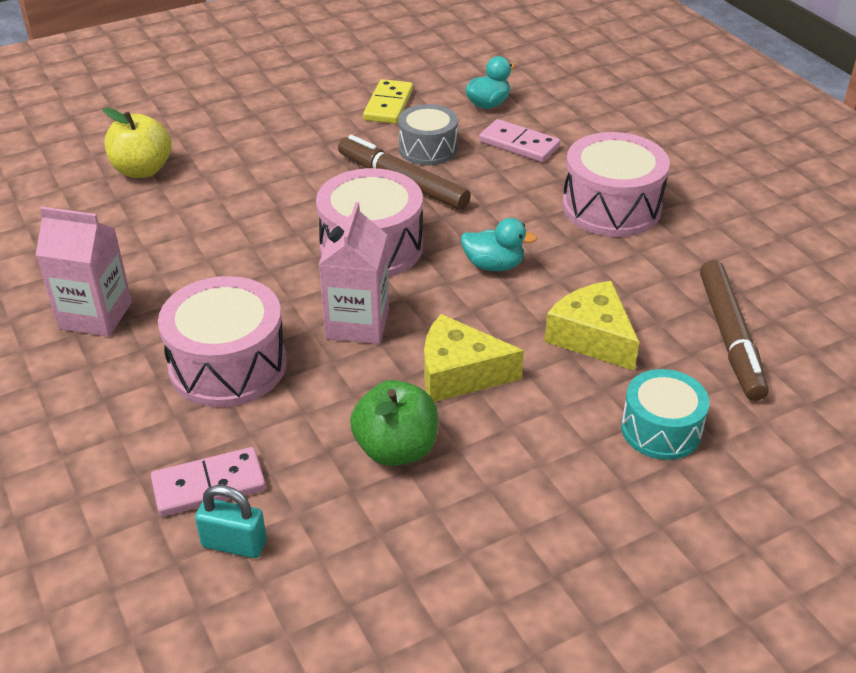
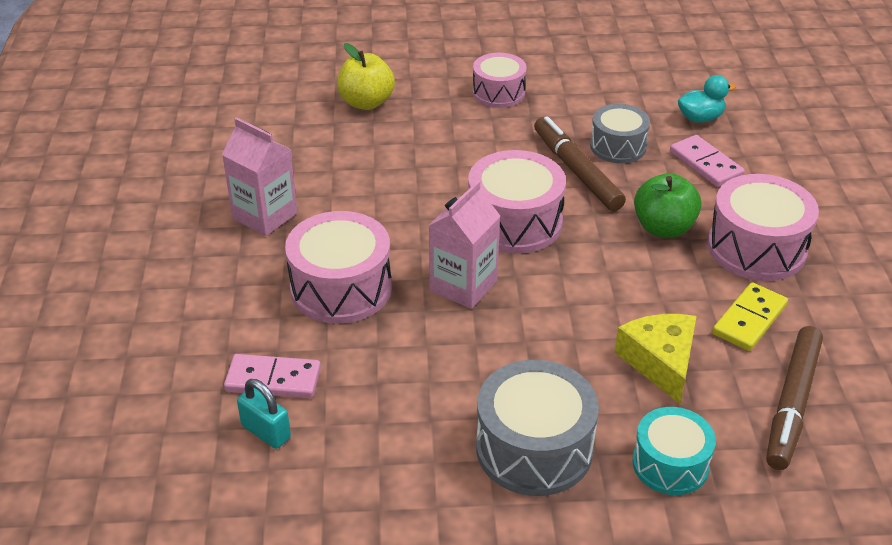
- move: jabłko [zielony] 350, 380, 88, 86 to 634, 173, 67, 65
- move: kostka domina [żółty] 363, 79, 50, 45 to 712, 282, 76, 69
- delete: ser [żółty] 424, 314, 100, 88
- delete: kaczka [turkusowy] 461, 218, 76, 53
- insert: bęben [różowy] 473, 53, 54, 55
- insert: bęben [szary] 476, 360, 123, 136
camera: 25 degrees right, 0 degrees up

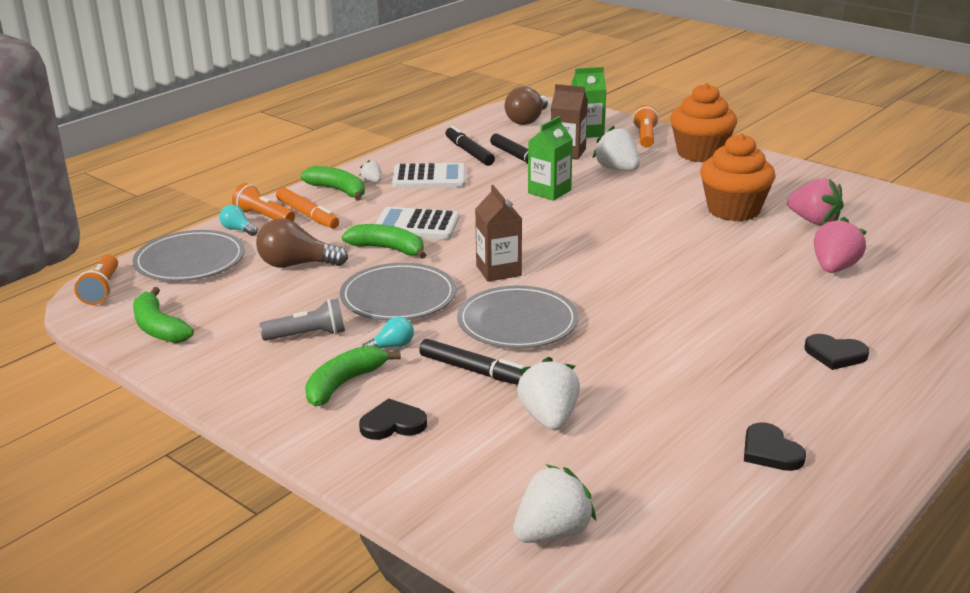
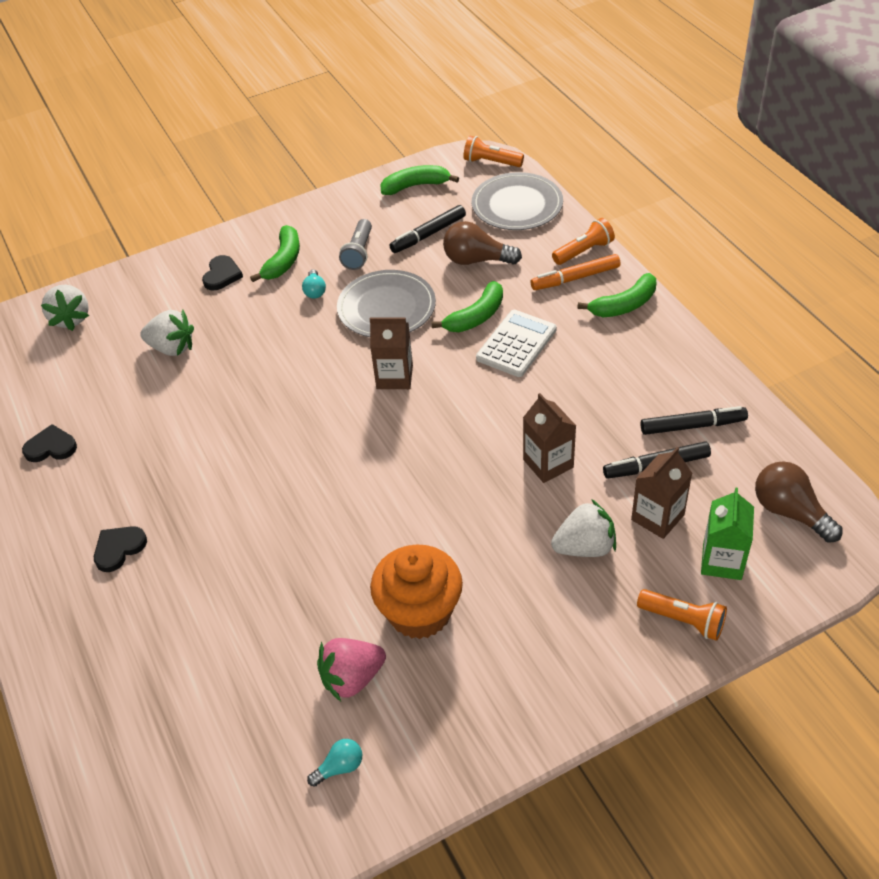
- move: żarówka [turkusowy] 219, 205, 39, 31 to 307, 739, 55, 48
- rotate: żarówka [brązowy] 256, 218, 92, 50 = 443, 221, 79, 44 105 degrees counterclockwise
- rotate: banan [zielony] 305, 345, 96, 61 = 250, 225, 50, 57 45 degrees clockwise
- delete: truskawka [biały] 360, 160, 21, 23
- delete: kalkulator [biały] 392, 163, 74, 25
- move: flamaster [czarny] 419, 339, 105, 46 to 389, 205, 77, 48
- delete: talerz [szary] 457, 286, 122, 62
- recolor: karton mleka [zielony] 528, 116, 45, 85 to karton mleka [brązowy] 523, 393, 53, 90
- delete: muffinka [pomarańczowy] 670, 83, 67, 79
- delete: truskawka [różowy] 814, 217, 53, 56
camera: 115 degrees right, 20 degrees up

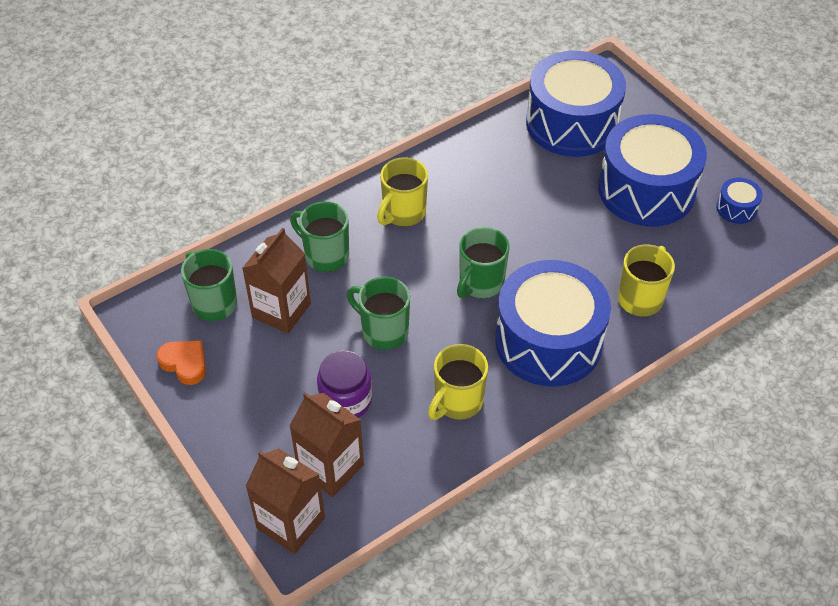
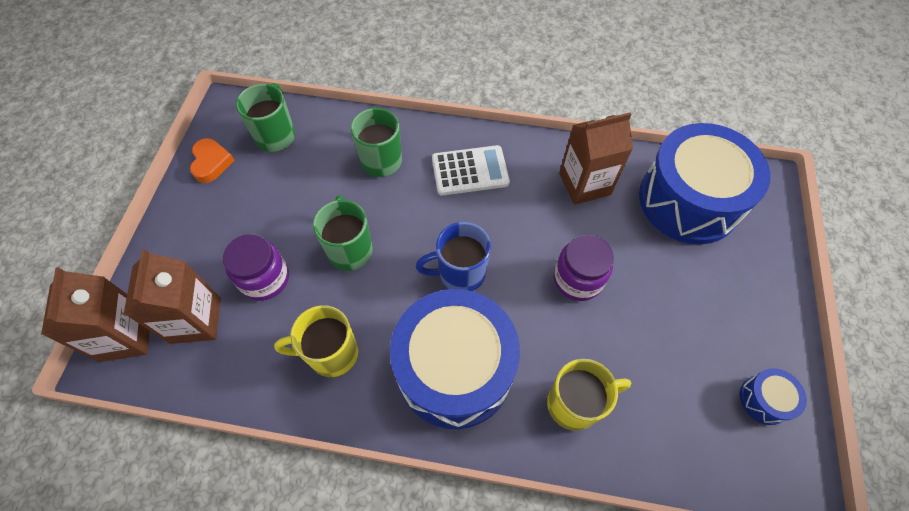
- move: karton mleka [brązowy] 242, 228, 69, 106 to 559, 112, 74, 93
- replace: kubek [żółty] 377, 157, 51, 70 to kalkulator [biały] 432, 145, 78, 51
- recolor: kubek [zielony] 457, 227, 53, 71 to kubek [niebieski] 416, 222, 75, 69
- delete: bęben [niebieski] 598, 114, 109, 112
- insert: słoik [fioletowy] 554, 235, 60, 66
camera: 45 degrees right, 10 degrees up

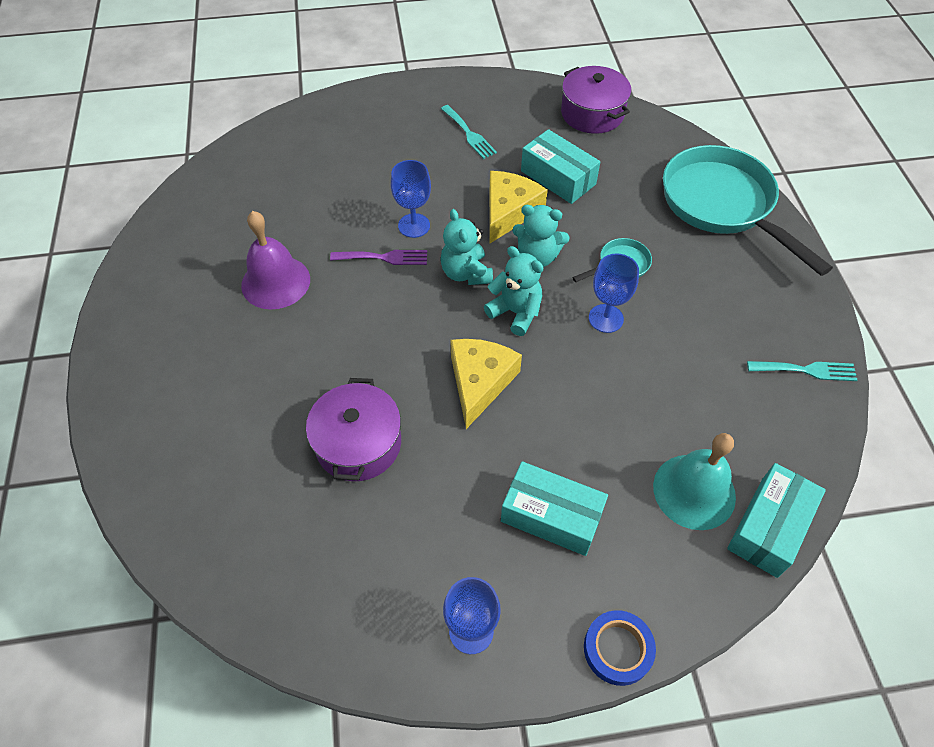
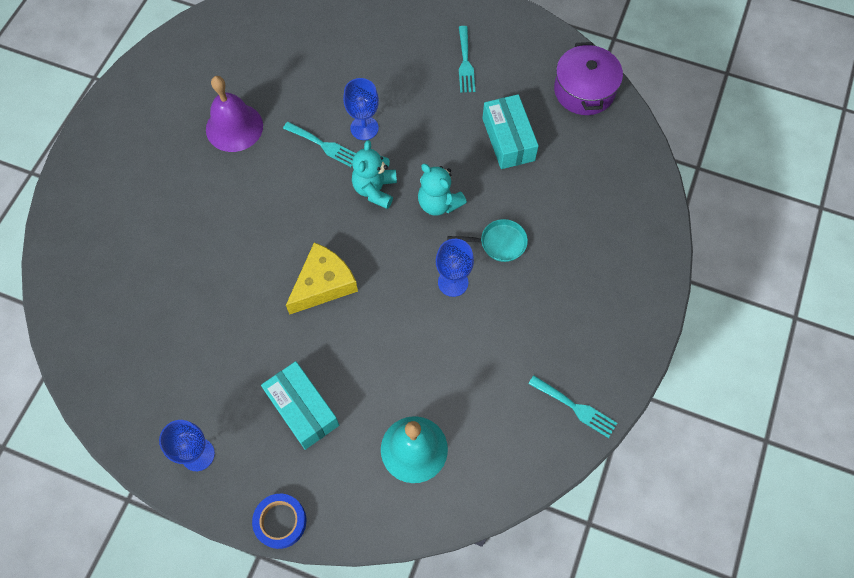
- delete: garnek [fioletowy] 306, 378, 95, 103
- recolor: widelec [fioletowy] 330, 250, 97, 15 to widelec [turkusowy] 283, 122, 73, 45
- delete: miś [turkusowy] 484, 246, 59, 90
- delete: ser [żółty] 489, 171, 59, 72
- delete: patelnia [turkusowy] 663, 145, 170, 131
- delete: pudełko [turkusowy] 727, 463, 99, 115
camera: 30 degrees right, 10 degrees up

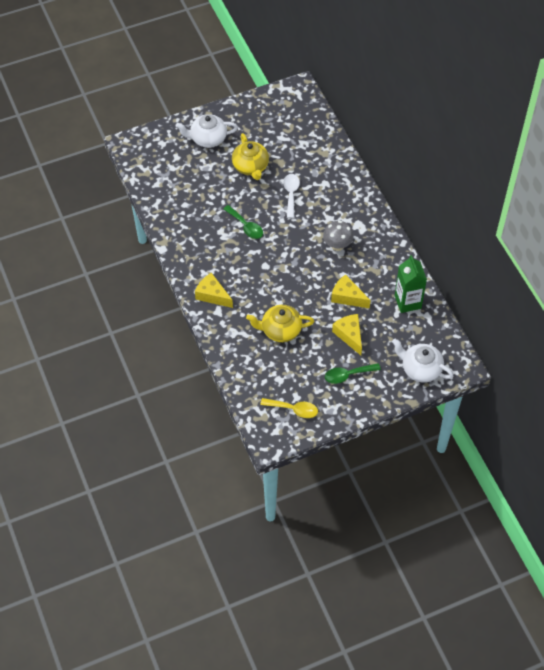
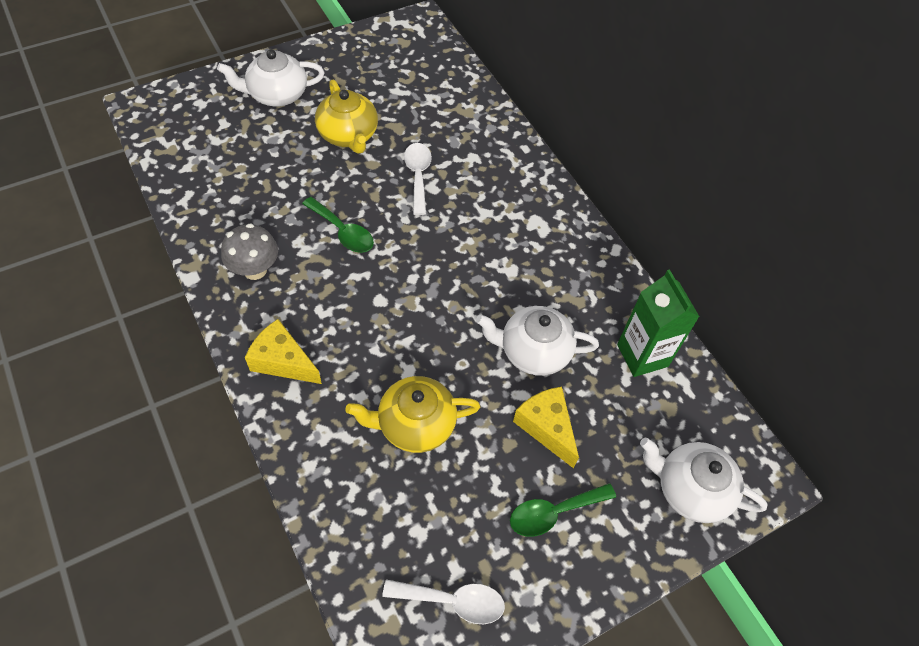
- recolor: łyżka [żółty] 260, 398, 58, 20 to łyżka [biały] 382, 580, 123, 44
- move: grzyb [szary] 323, 220, 31, 31 to 221, 223, 57, 57
- replace: ser [żółty] 331, 274, 40, 34 to imbryk [biały] 476, 306, 123, 70
camera: 10 degrees left, 0 degrees up

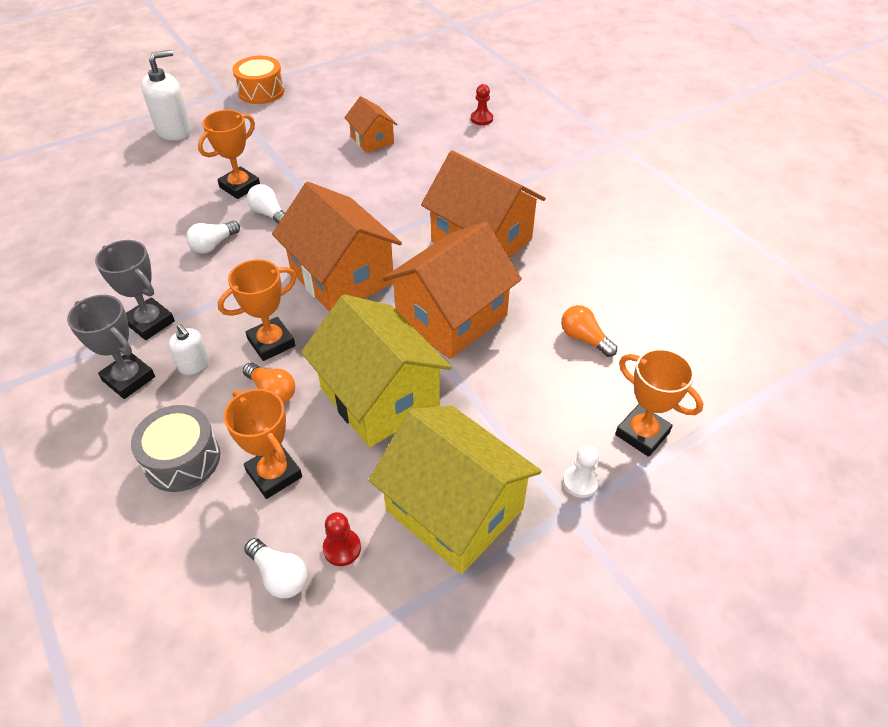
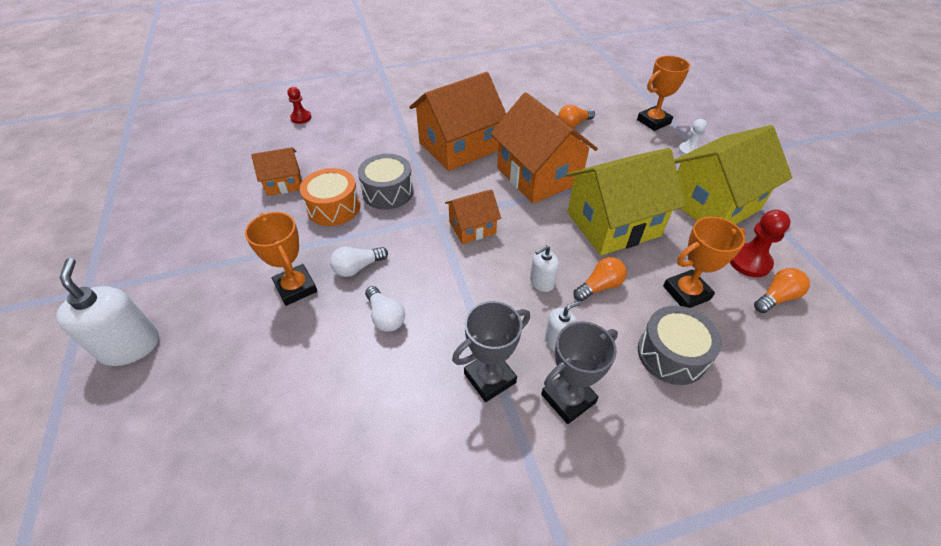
- replace: puchar [pomarańczowy] 218, 259, 79, 102 to dozownik mydła [biały] 530, 245, 29, 47
- move: bęben [pomarańczowy] 233, 56, 52, 48 to 300, 168, 60, 58
- recolor: żarówka [biały] 244, 538, 63, 60 to żarówka [pomarańczowy] 754, 268, 56, 45
- resize: domek [pomarańczowy] 272, 182, 130, 130 = 445, 190, 56, 54 x0.52
- resize: pionek [czerwony] 323, 512, 38, 54 = 729, 210, 62, 67 x1.51
- insert: bęben [szary] 358, 154, 55, 55
camera: 75 degrees left, 0 degrees up

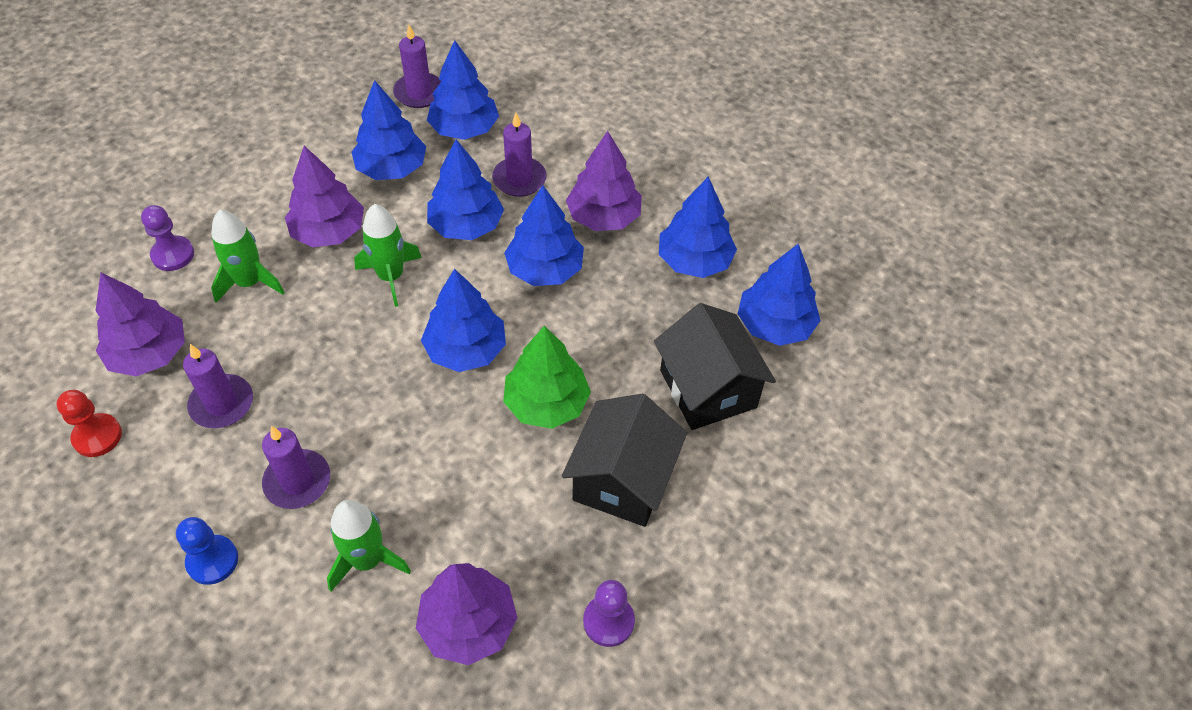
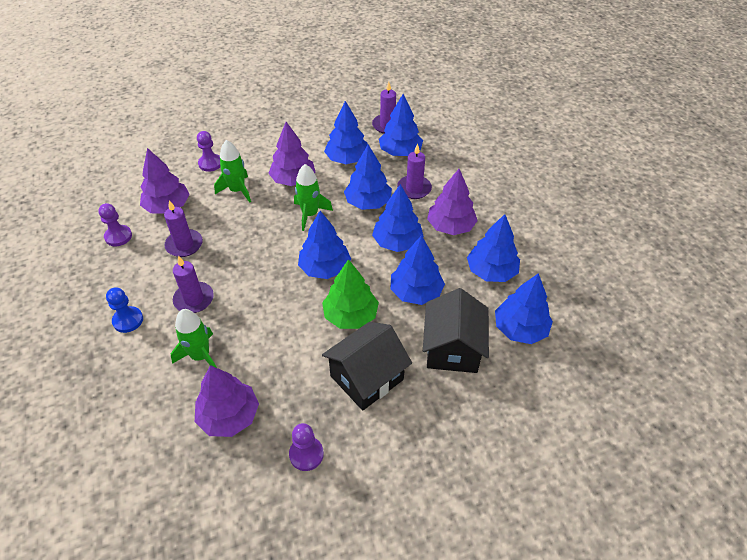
- recolor: pionek [czerwony] 57, 390, 65, 67 to pionek [fioletowy] 98, 203, 34, 43
- insert: drzewko [niebieski] 390, 235, 55, 70
camera: 30 degrees right, 5 degrees down

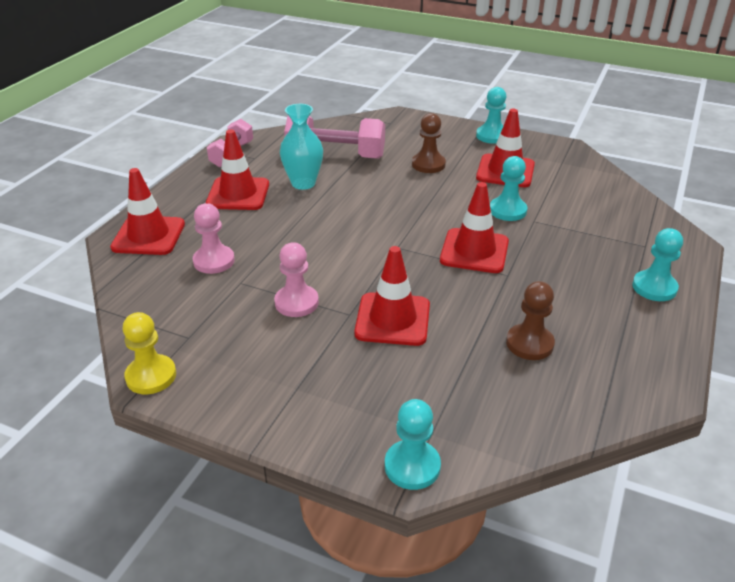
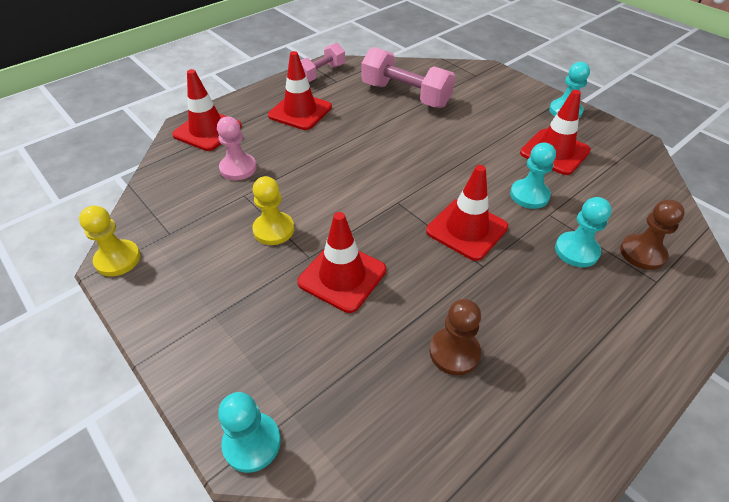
- recolor: pionek [różowy] 274, 242, 45, 75 to pionek [żółty] 252, 176, 42, 69
- delete: wazon [turkusowy] 280, 104, 43, 86
- move: pionek [brązowy] 412, 113, 34, 60 to 620, 199, 65, 71
- move: pionek [turkusowy] 632, 228, 51, 73 to 555, 197, 57, 70
camera: 25 degrees right, 10 degrees up

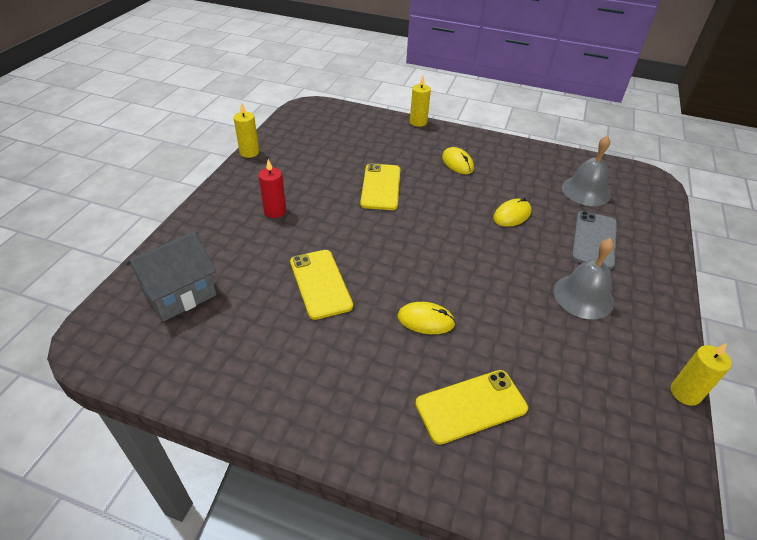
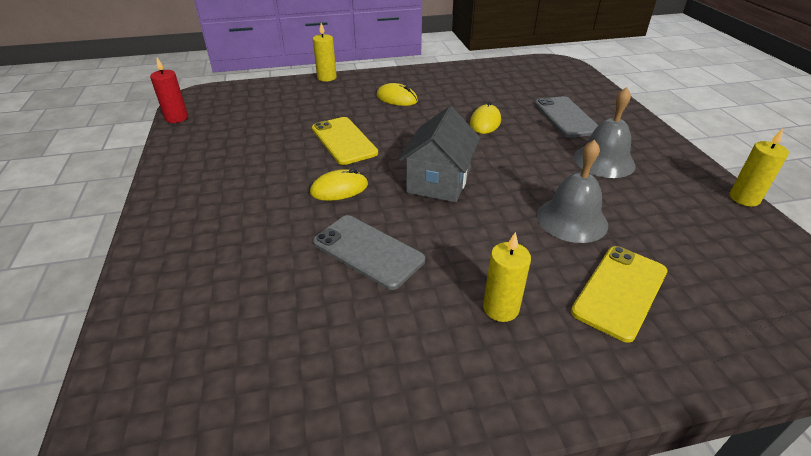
- move: domek [szary] 126, 232, 91, 89 to 399, 106, 81, 96
- move: świeca [żółty] 234, 102, 25, 56 to 483, 232, 48, 90
- move: świeca [czerwony] 258, 159, 28, 59 to 150, 58, 38, 65
- recolor: telefon [żółty] 290, 250, 63, 70 to telefon [szary] 313, 215, 112, 75
- move: myszka [żółty] 398, 302, 58, 32 to 310, 169, 58, 32
- move: dzwonek [szary] 562, 136, 49, 70 to 537, 140, 71, 103
camera: 30 degrees left, 5 degrees down

